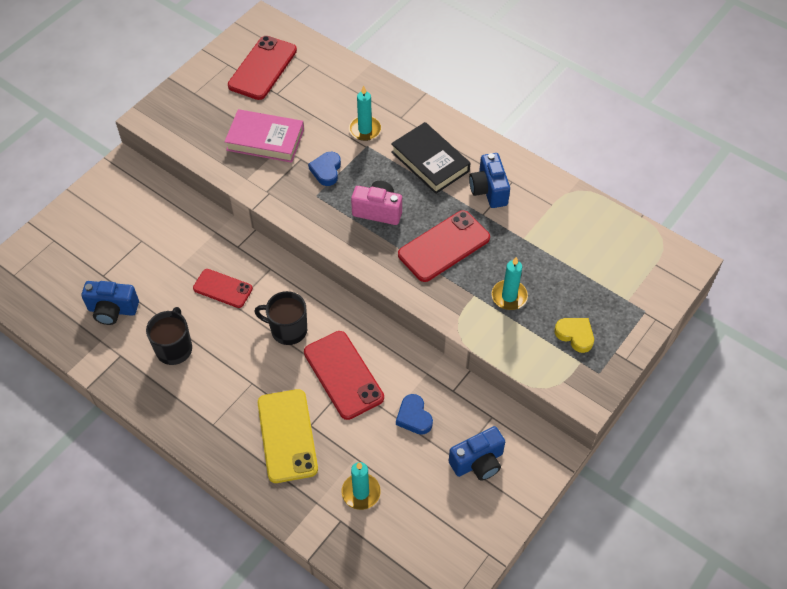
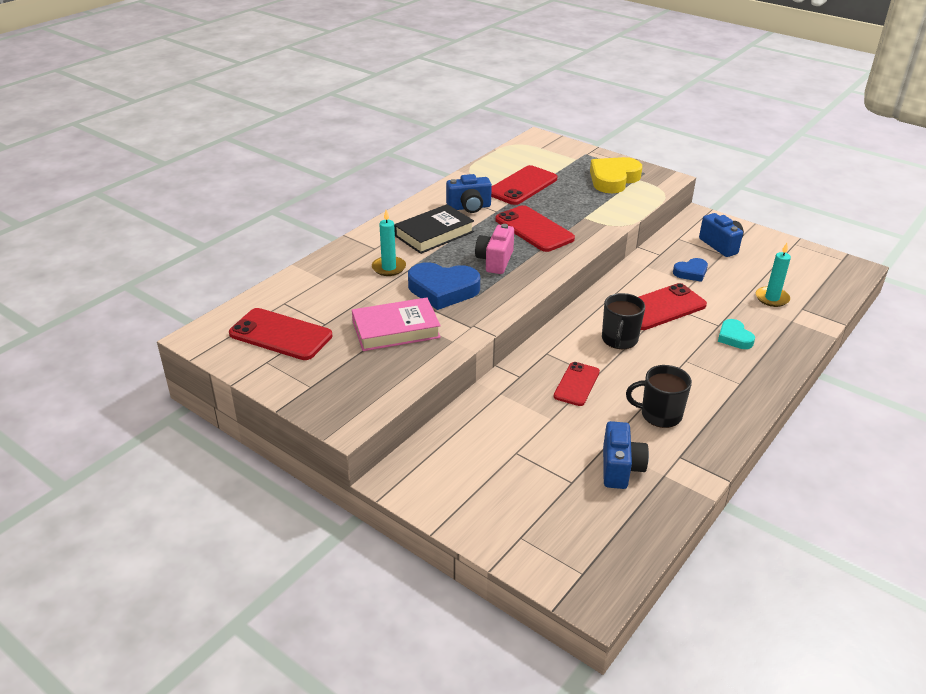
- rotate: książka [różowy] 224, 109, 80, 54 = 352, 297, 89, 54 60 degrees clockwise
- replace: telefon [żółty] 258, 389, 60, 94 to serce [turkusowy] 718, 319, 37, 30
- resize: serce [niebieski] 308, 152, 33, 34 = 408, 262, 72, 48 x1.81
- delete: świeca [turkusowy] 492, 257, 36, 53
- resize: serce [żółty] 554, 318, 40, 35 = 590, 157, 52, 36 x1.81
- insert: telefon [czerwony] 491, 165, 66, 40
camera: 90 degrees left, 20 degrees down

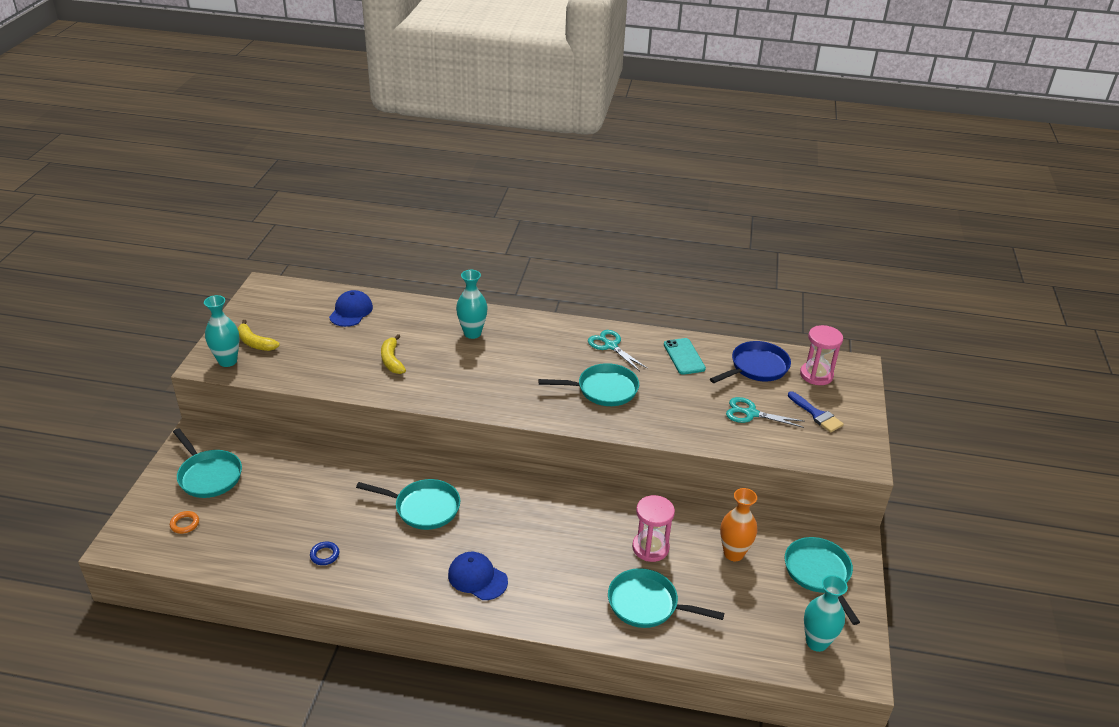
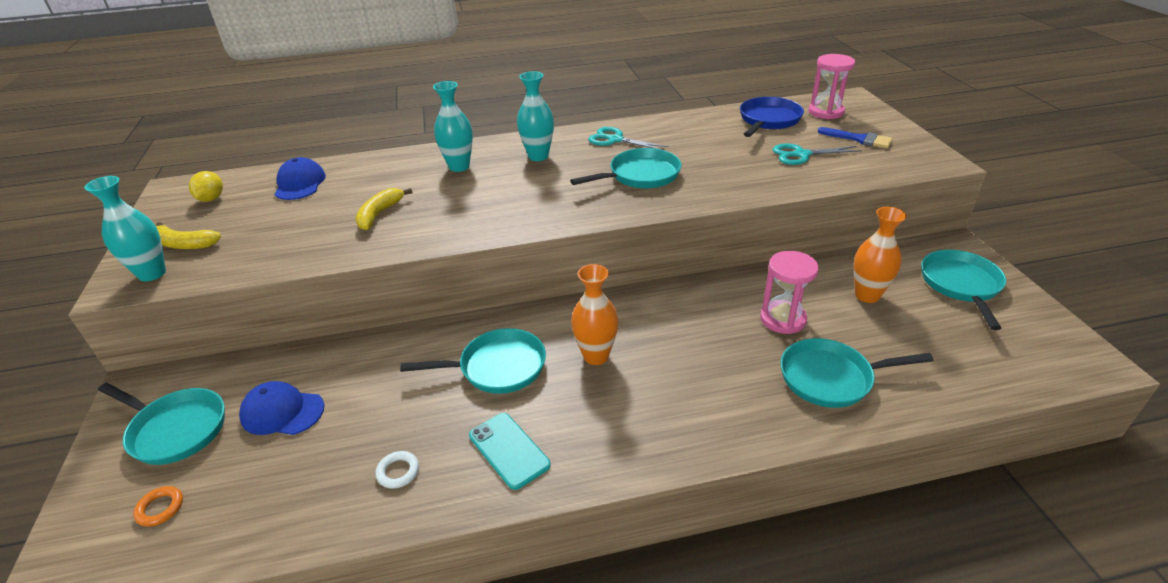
- recolor: pierścień [niebieski] 310, 541, 29, 24 to pierścień [biały] 376, 451, 43, 38
- rotate: banan [żółty] 381, 334, 25, 40 = 356, 188, 57, 42 60 degrees clockwise
- move: czapka [niebieski] 448, 552, 60, 48 to 239, 381, 86, 54
- move: telefon [turkusowy] 664, 338, 42, 37 to 469, 413, 82, 77
- rotate: patelnia [turkusowy] 785, 537, 75, 88 = 922, 250, 84, 80 45 degrees clockwise
- move: wazon [turkusowy] 804, 575, 44, 77 to 517, 71, 37, 90
- insert: cytryna [żółty] 189, 171, 34, 31
- insert: wazon [pomarańczowy] 571, 264, 48, 101
camera: 20 degrees left, 0 degrees up

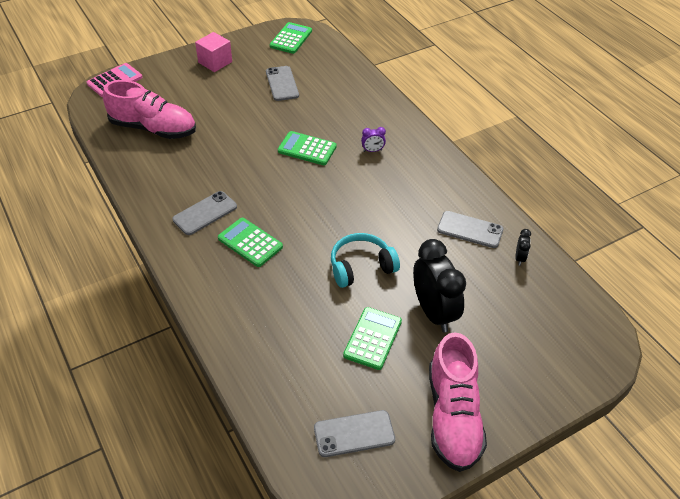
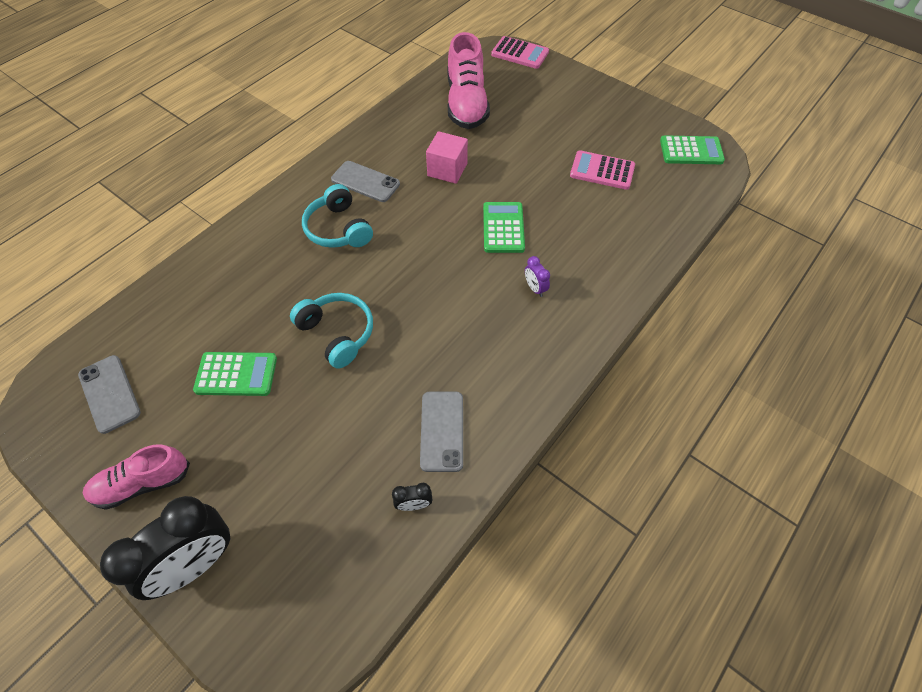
- move: sześcian [różowy] 195, 32, 37, 40 to 426, 131, 42, 53
- replace: kalkulator [zielony] 218, 218, 65, 49 to słuchawki [turkusowy] 302, 184, 71, 64
- replace: telefon [szary] 266, 66, 33, 35 to kalkulator [różowy] 570, 150, 65, 40
- move: budzik [czarny] 413, 239, 53, 93 to 100, 496, 130, 104
- resize: but [różowy] 429, 332, 58, 140 = 83, 444, 107, 66 x0.64
camera: 70 degrees right, 10 degrees up

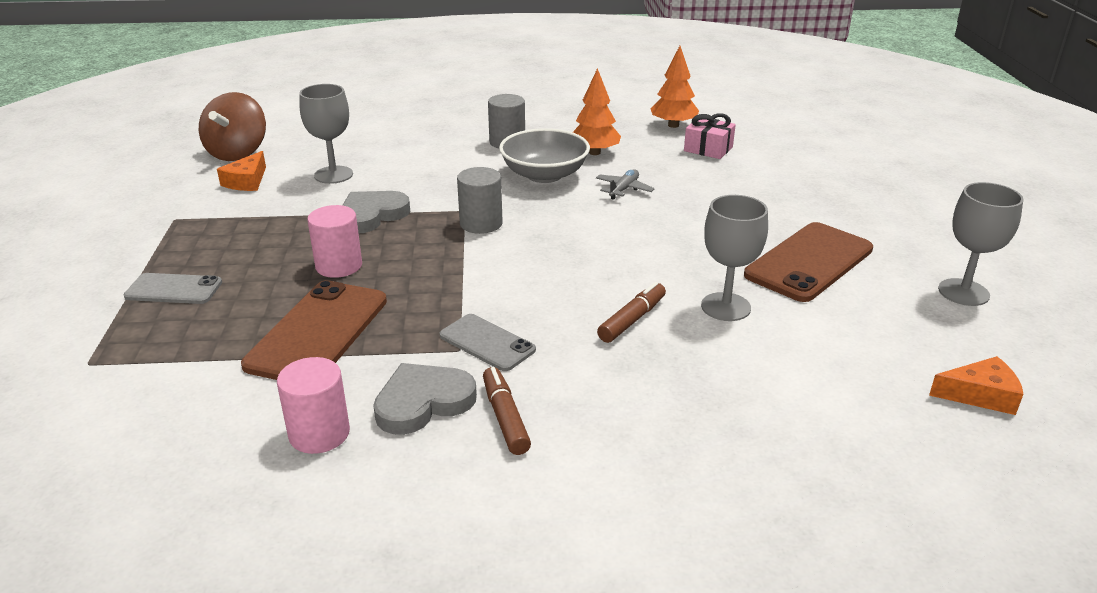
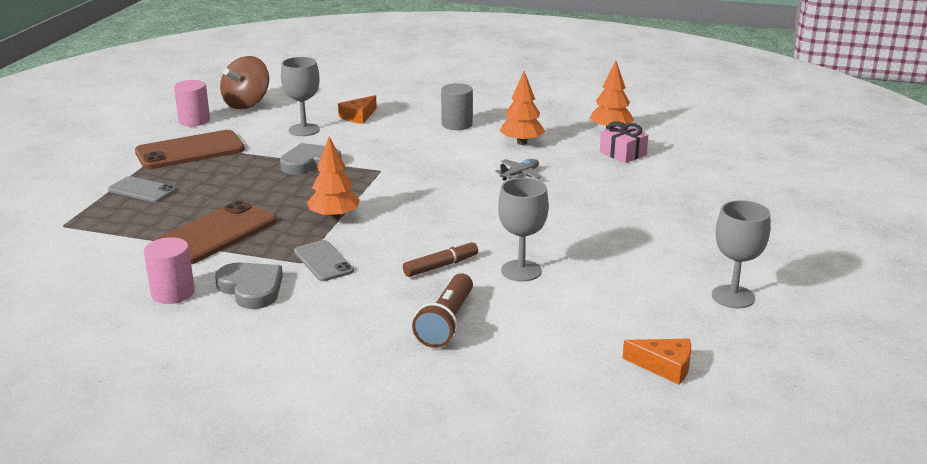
- move: ser [pomarańczowy] 217, 151, 49, 40 to 338, 95, 39, 29
- move: walec [różowy] 307, 205, 55, 73 to 174, 80, 36, 46
- rotate: serce [szary] 373, 363, 104, 72 = 215, 262, 68, 47 60 degrees clockwise
- delete: walec [szary] 457, 167, 46, 67
- delete: flamaster [brązowy] 483, 367, 48, 88
- delete: miska [szary] 499, 128, 91, 55
- move: telefon [brązowy] 744, 222, 129, 80 to 135, 130, 110, 39
- insert: drzewko [pomarańczowy] 307, 137, 53, 83
- insert: latarka [brązowy] 412, 273, 61, 75
camera: 20 degrees right, 5 degrees down

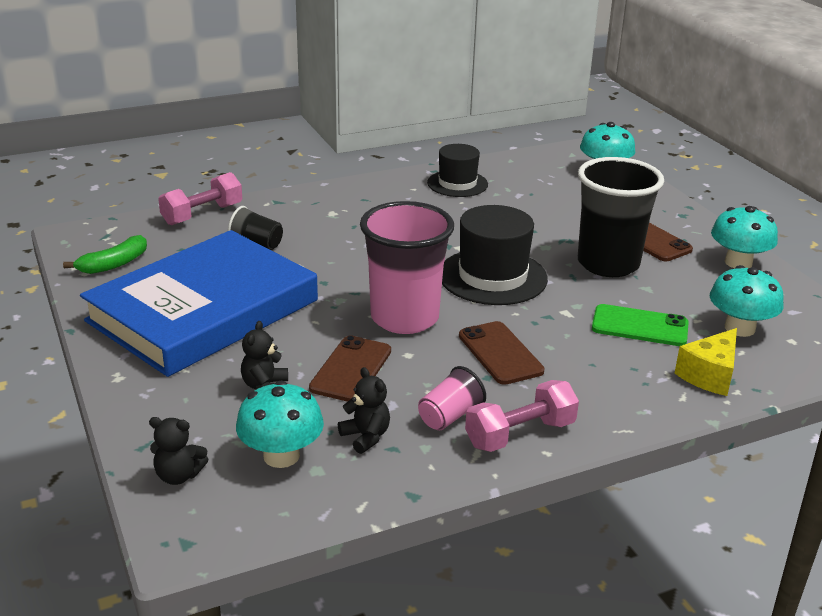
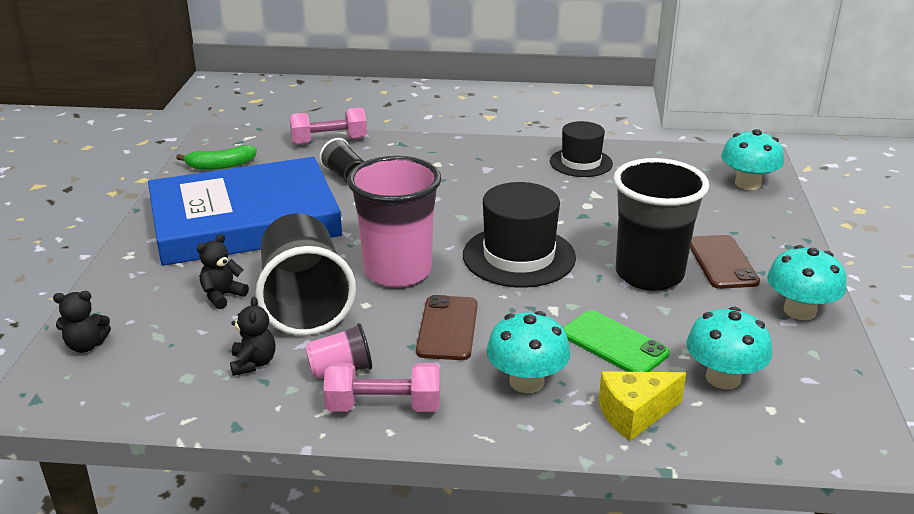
- rotate: miś [czarny] 149, 417, 60, 68 = 53, 291, 58, 62 45 degrees counterclockwise
- move: grzyb [turkusowy] 236, 381, 88, 87 to 486, 311, 85, 82
- replace: telefon [brązowy] 309, 335, 82, 67 to szklanka [czarny] 256, 213, 100, 123
camera: 30 degrees right, 0 degrees up

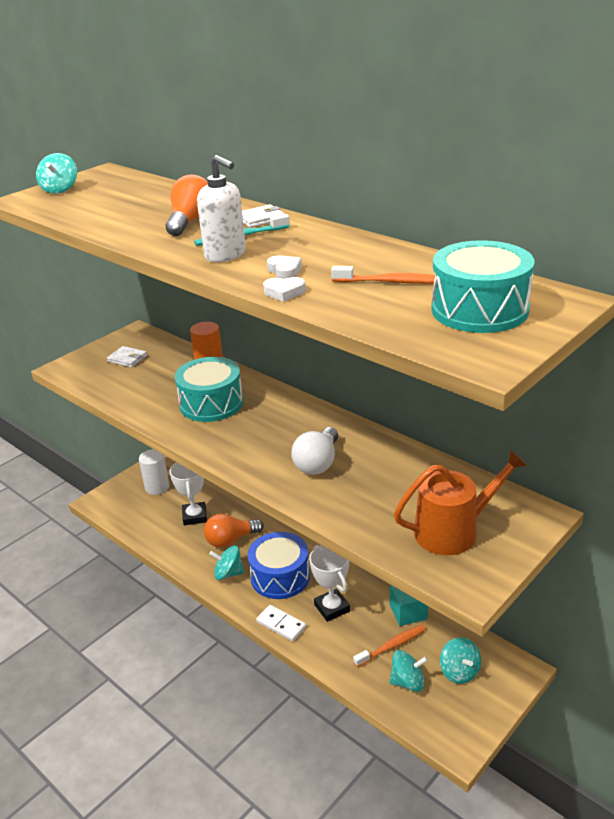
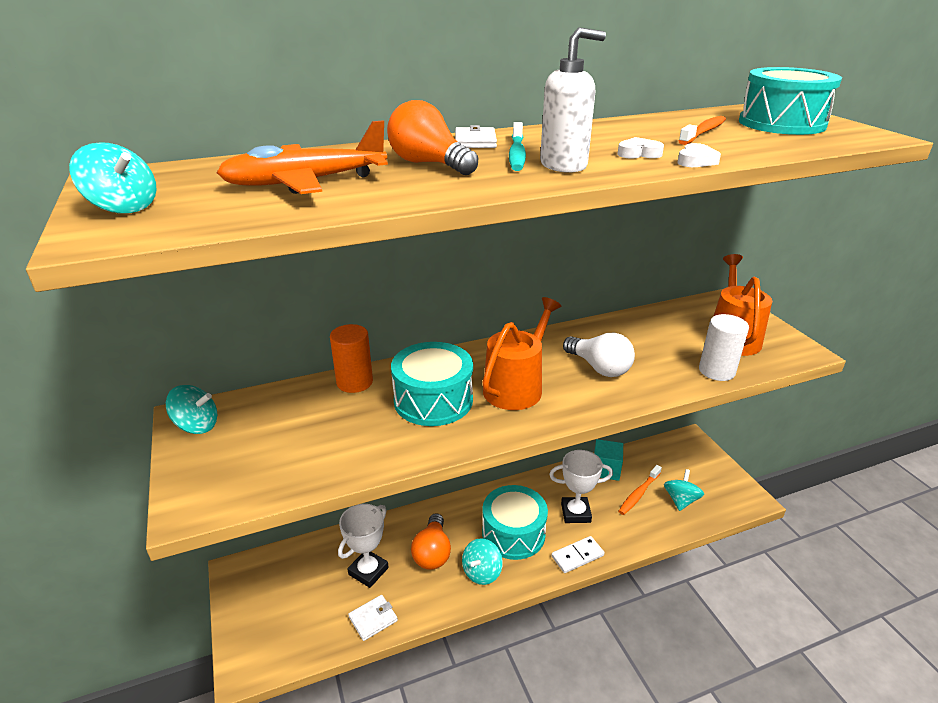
- move: portfel [biały] 107, 346, 40, 22 to 348, 595, 50, 46
- move: walec [biały] 139, 449, 30, 46 to 699, 314, 50, 67
- rotate: puchar [biały] 169, 462, 38, 63 = 338, 504, 51, 84 75 degrees counterclockwise
- recolor: bęben [niebieski] 248, 532, 62, 67 to bęben [turkusowy] 482, 485, 66, 75
- rotate: szczoteczka do zębów [pomarańczowy] 353, 624, 73, 43 = 618, 465, 44, 50 135 degrees counterclockwise
- move: bączek [turkusowy] 440, 637, 41, 47 to 166, 385, 51, 49
- insert: samolot [pomarańczowy] 217, 120, 171, 74
- insert: konewka [pomarańczowy] 482, 297, 79, 113
camera: 65 degrees left, 0 degrees up

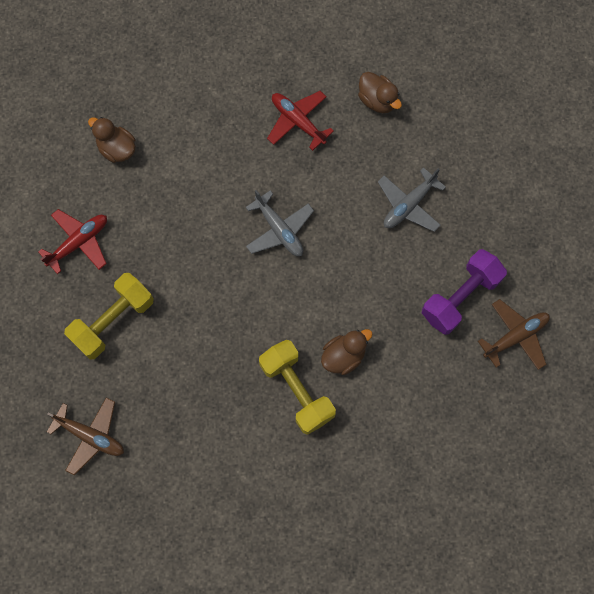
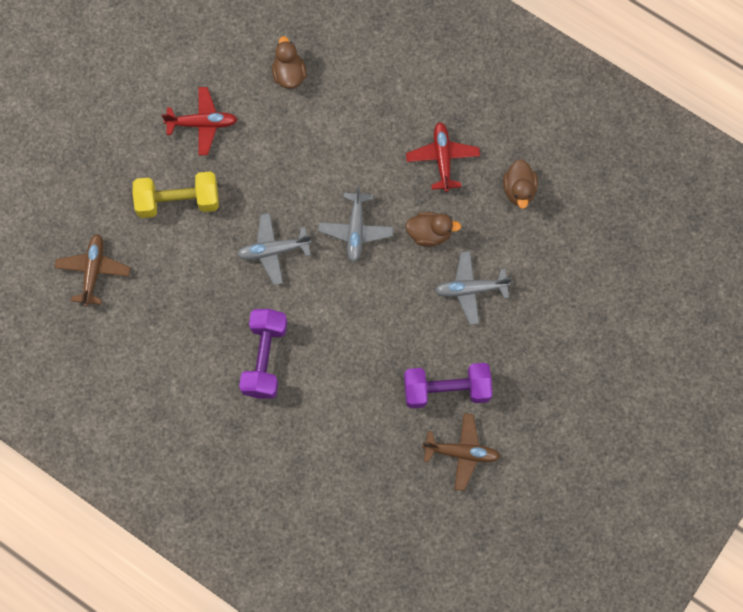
- rotate: samolot [brązowy] 47, 397, 77, 78 = 54, 234, 76, 73 150 degrees counterclockwise
- recolor: hantel [żółty] 259, 340, 77, 95 to hantel [fioletowy] 239, 309, 48, 90
- move: kaczka [brązowy] 321, 329, 51, 46 to 406, 212, 55, 35
- insert: samolot [szary] 237, 213, 74, 72
camera: 40 degrees right, 0 degrees up

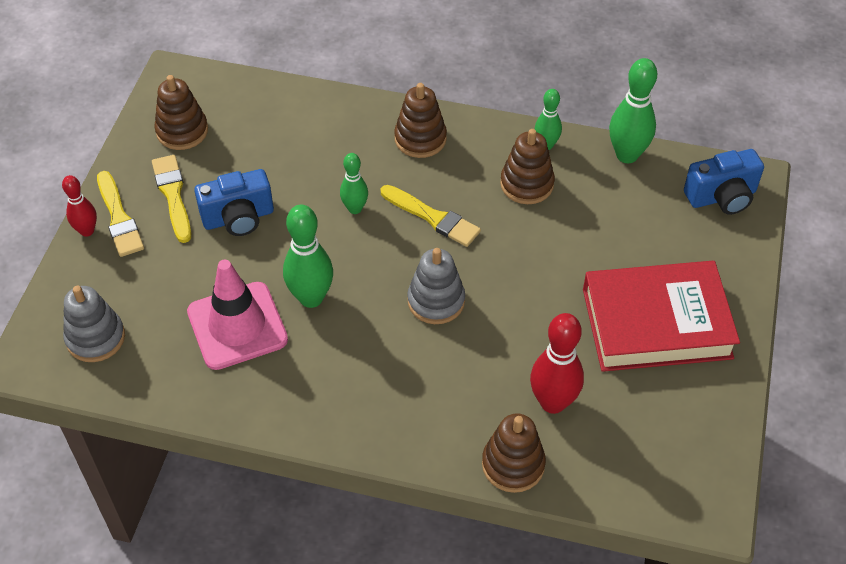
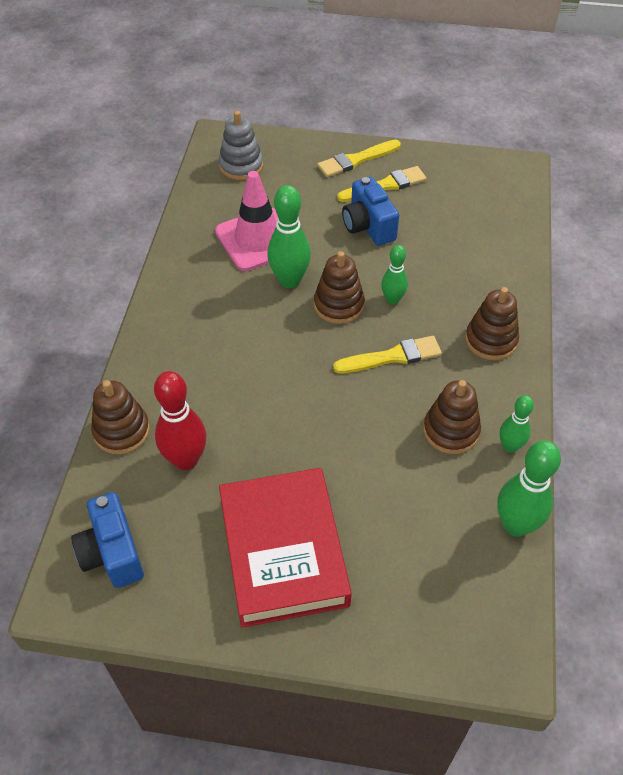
- delete: kręgiel [czerwony] 62, 175, 35, 62
- move: zabawka nakładanka [brązowy] 154, 75, 54, 75 to 314, 251, 51, 73
- rotate: pędzel [żółty] 380, 185, 101, 62 = 333, 336, 109, 37 135 degrees counterclockwise
- delete: zabawka nakładanka [szary] 407, 248, 58, 76
- move: aparat fotograficzny [niebieski] 684, 149, 80, 66 to 71, 492, 73, 96
camera: 85 degrees right, 0 degrees up

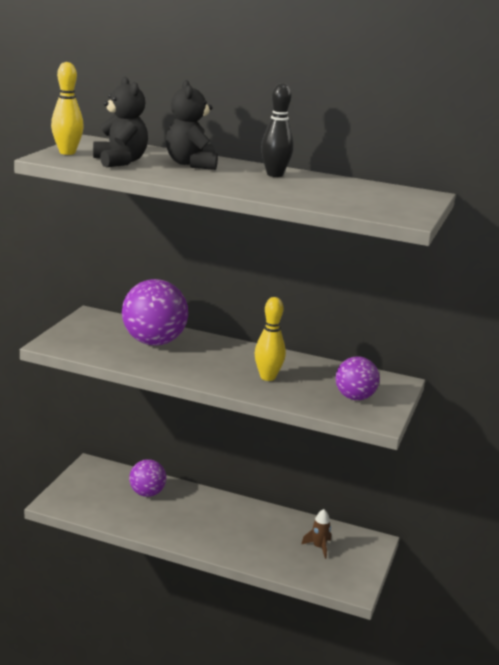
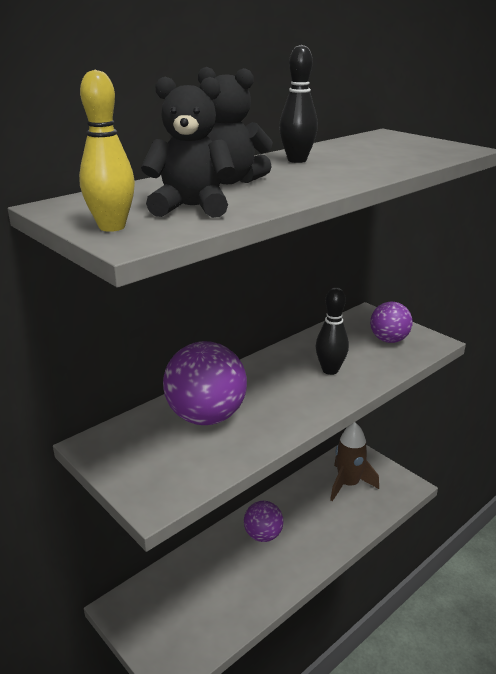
- move: piłka [fioletowy] 129, 459, 37, 38 to 244, 501, 39, 41
- recolor: kręgiel [żółty] 255, 297, 31, 84 to kręgiel [czarny] 316, 287, 33, 88
- resize: rakieta [brązowy] 302, 509, 29, 50 = 330, 422, 49, 79 x1.84
camera: 60 degrees left, 5 degrees up

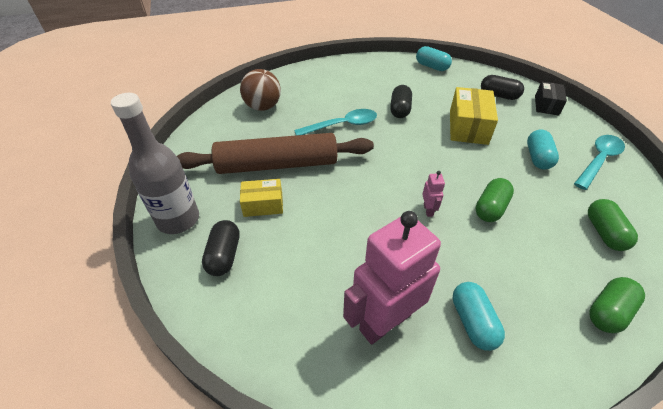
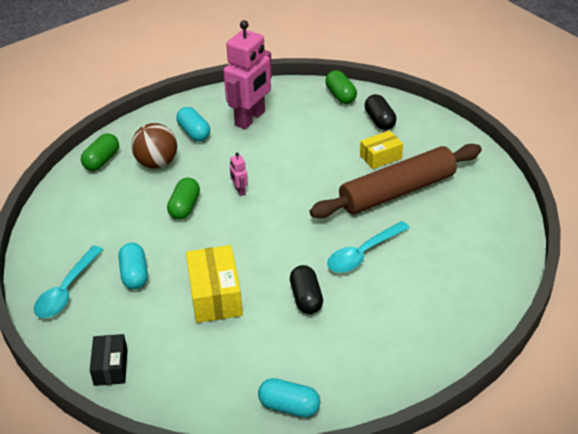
- delete: butelka [szary] 111, 93, 88, 141
- move: piłka [brązowy] 240, 69, 41, 42 to 131, 123, 46, 46
- delete: kapsułka [czarny] 481, 75, 43, 25
- move: kapsułka [zielony] 588, 199, 50, 52 to 325, 70, 32, 34
camera: 160 degrees right, 5 degrees down

